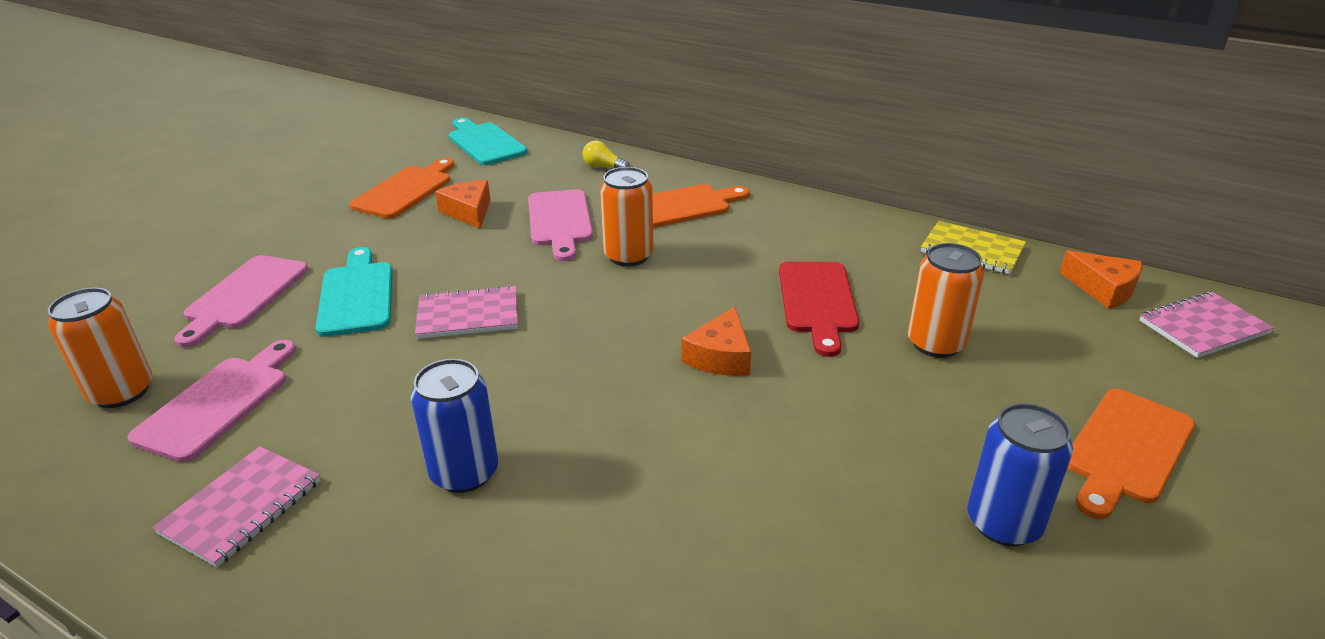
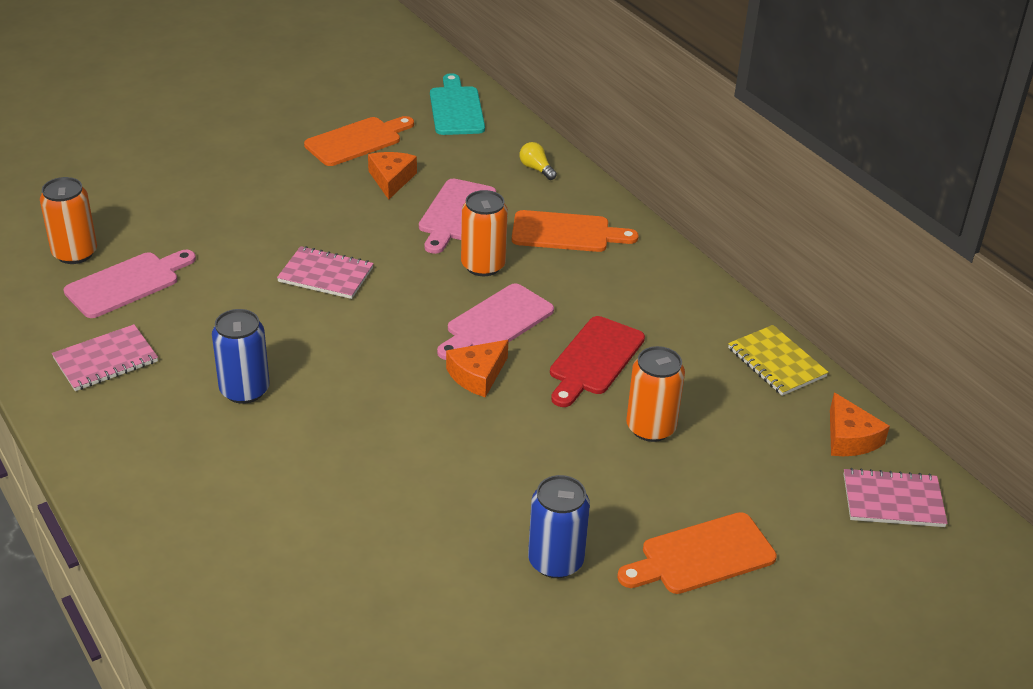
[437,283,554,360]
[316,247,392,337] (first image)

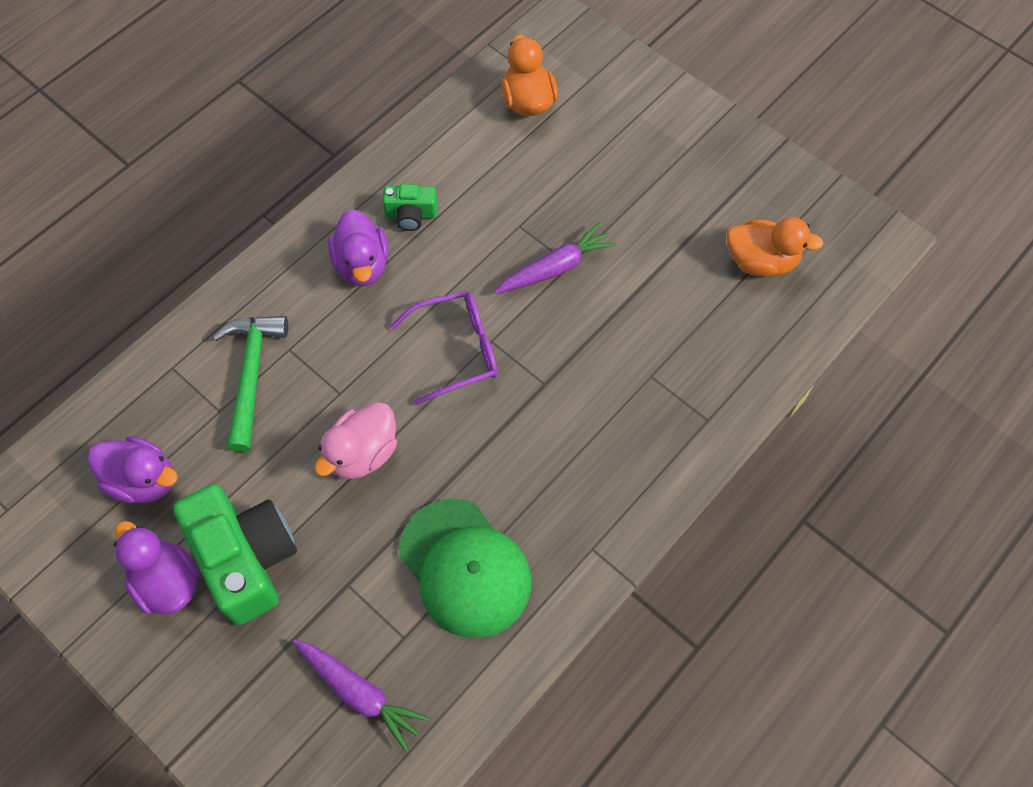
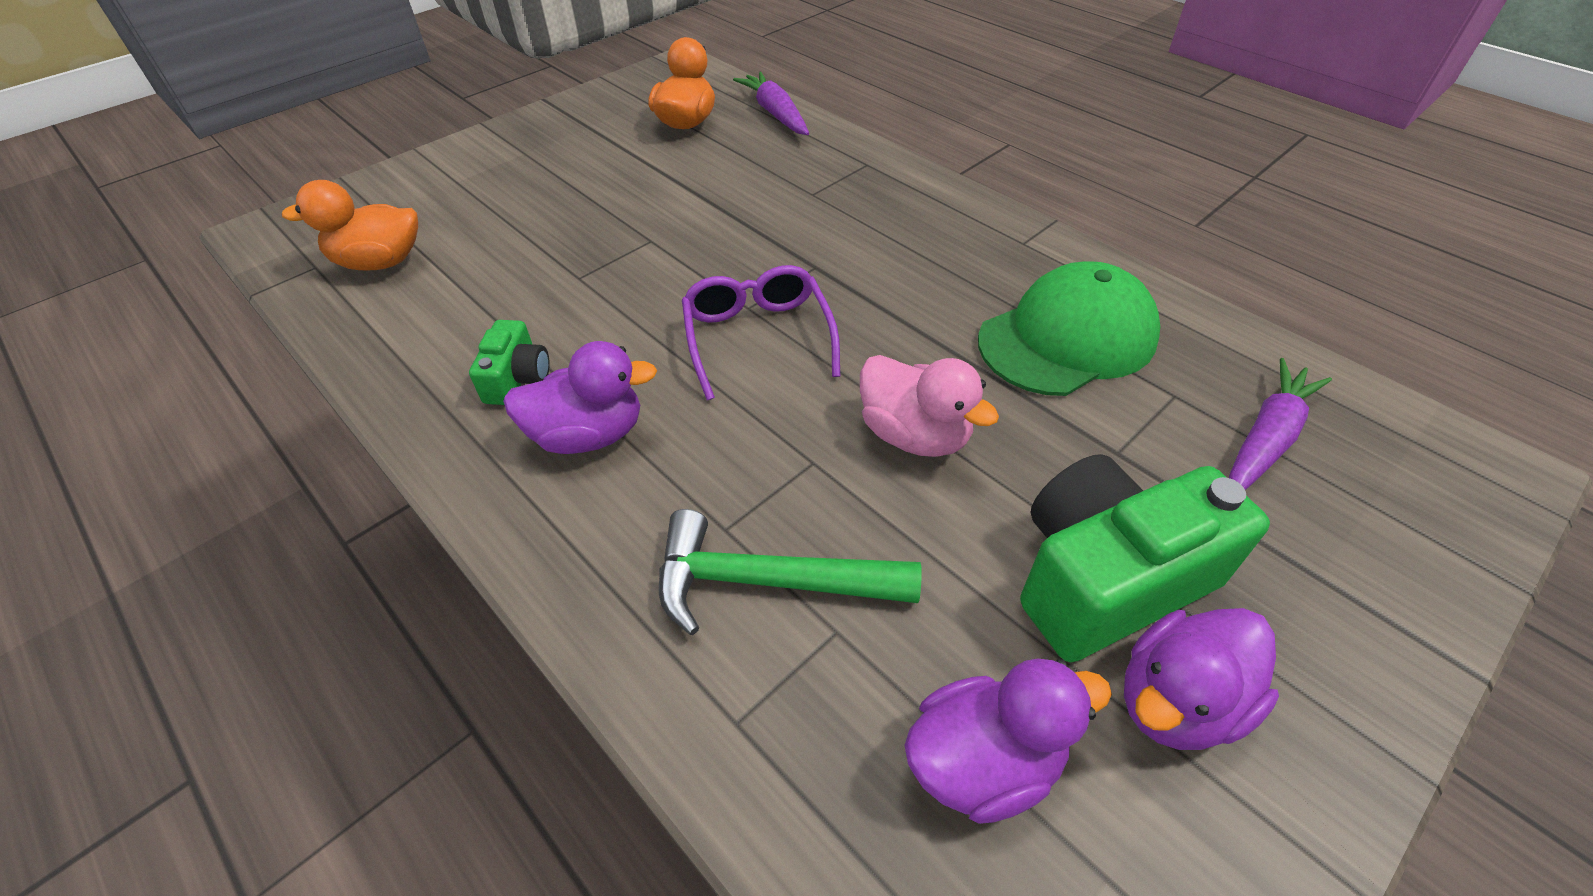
[733,72,809,135]
[904,658,1112,824]

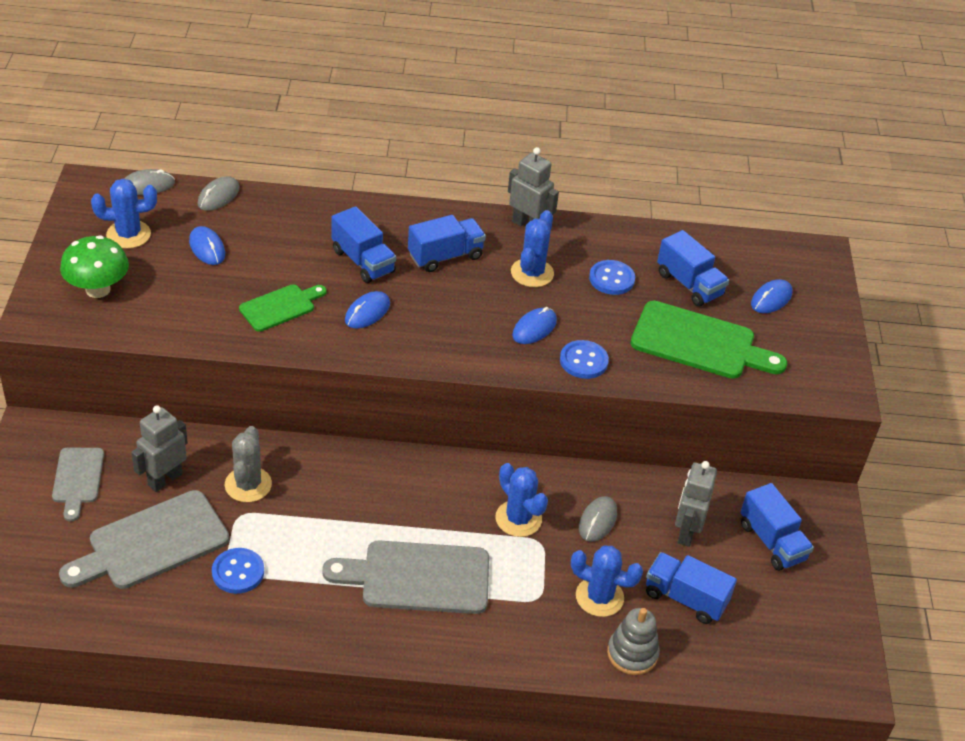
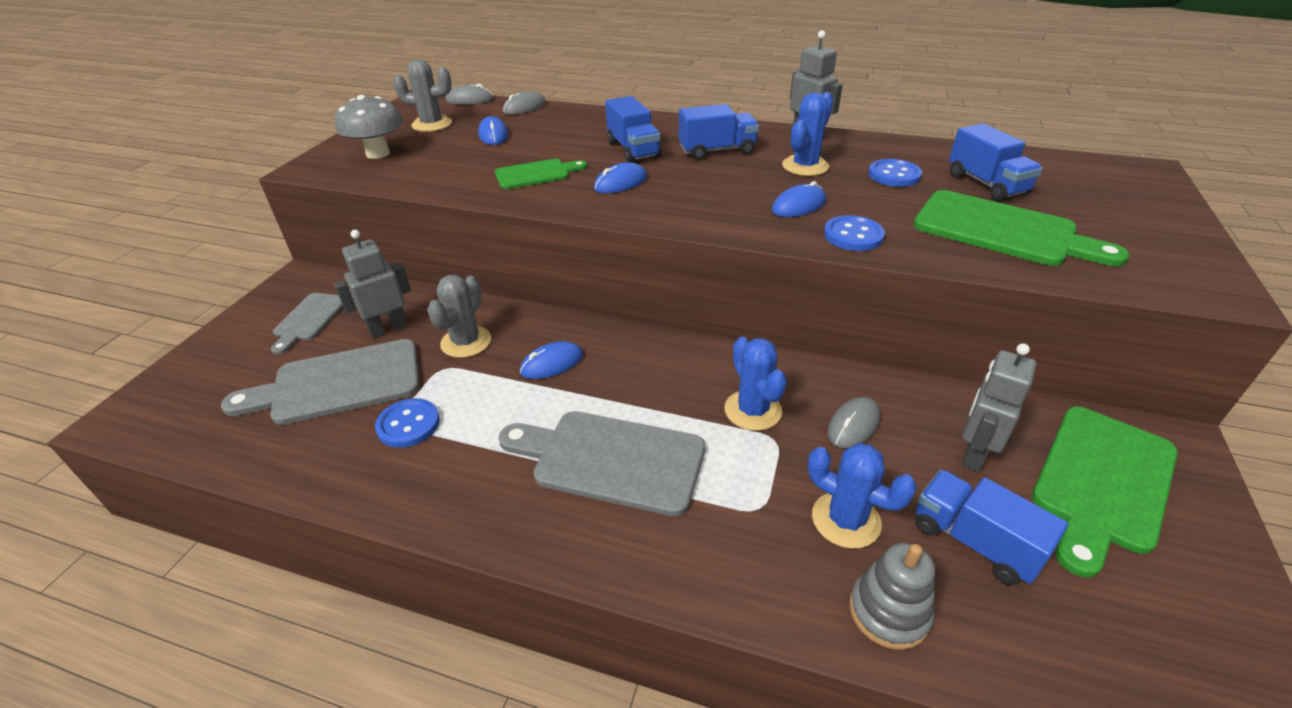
[335,95,403,159]
[393,59,452,132]
[520,341,583,379]
[1032,407,1178,578]

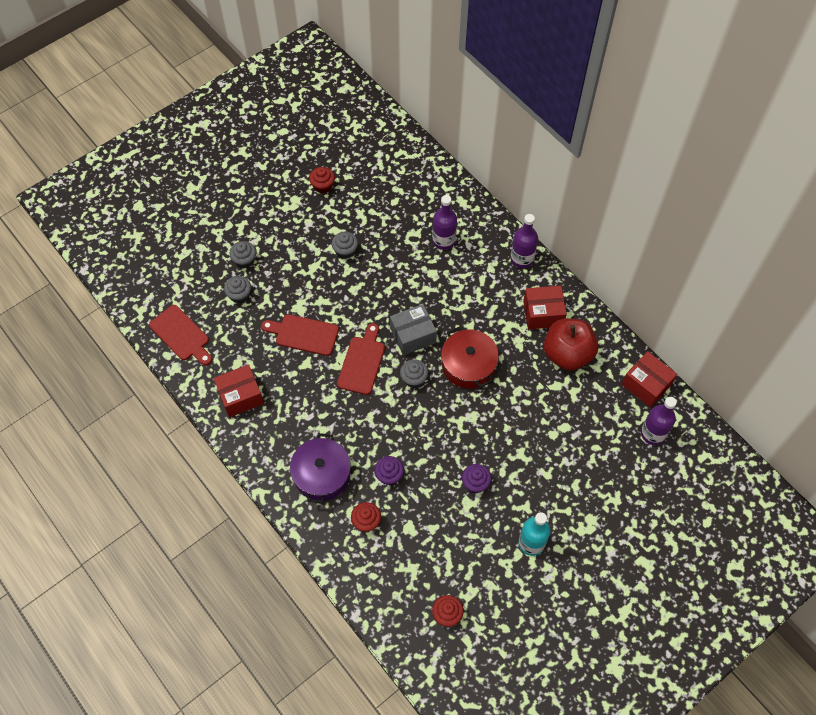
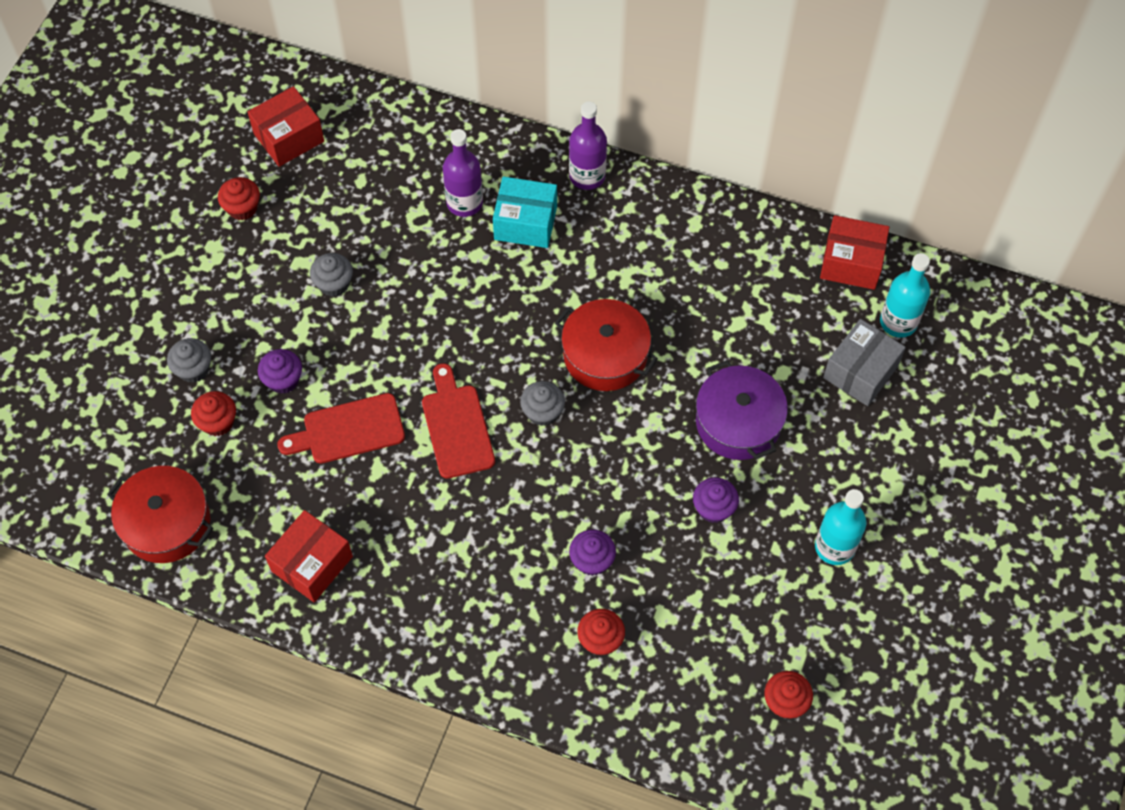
[107,466,213,563]
[191,391,236,436]
[248,86,324,167]
[258,349,302,394]
[493,177,557,248]
[696,360,788,460]
[823,319,906,406]
[880,253,930,337]
[544,318,598,371] (first image)

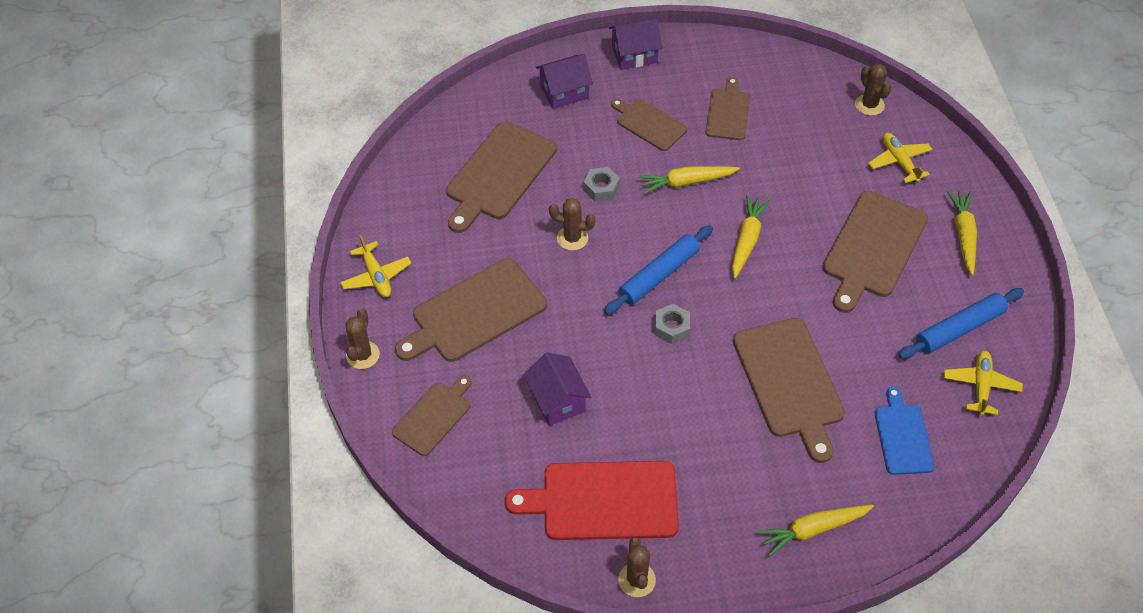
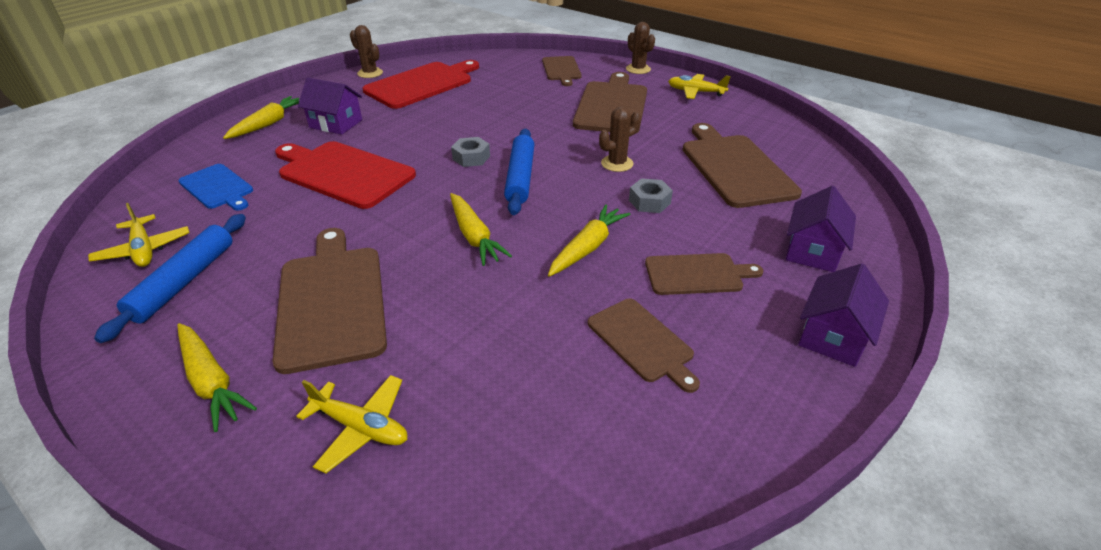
[275,141,416,209]
[298,78,362,135]
[855,64,891,116] (first image)

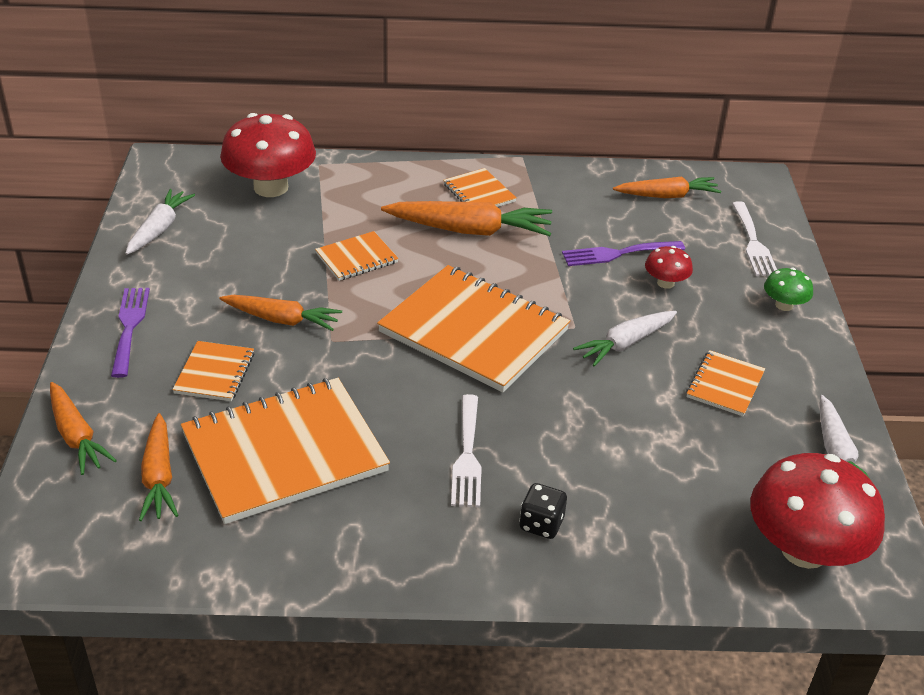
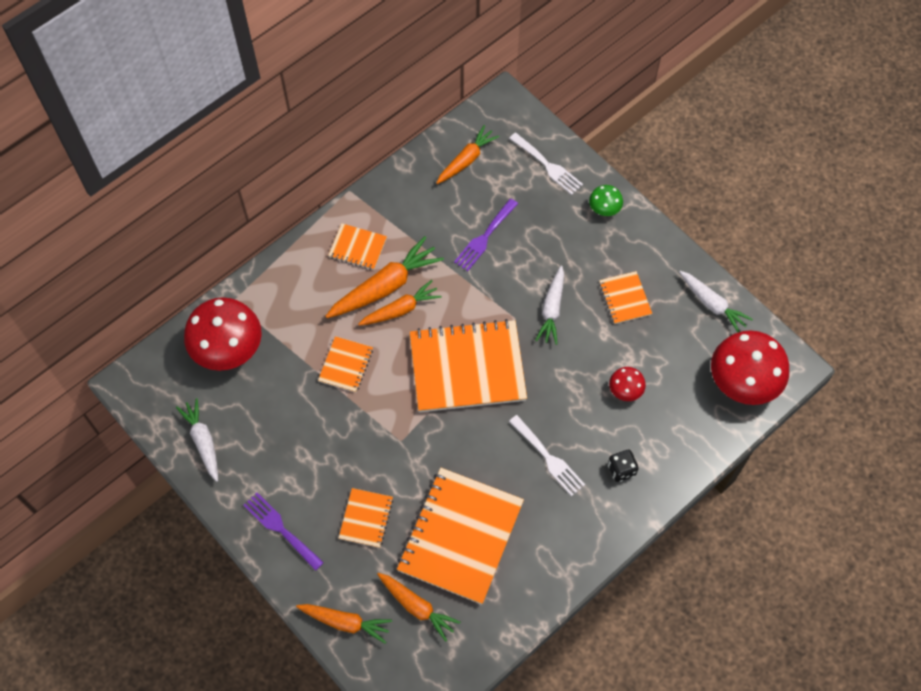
[339,488,393,548]
[358,280,442,326]
[609,367,646,401]

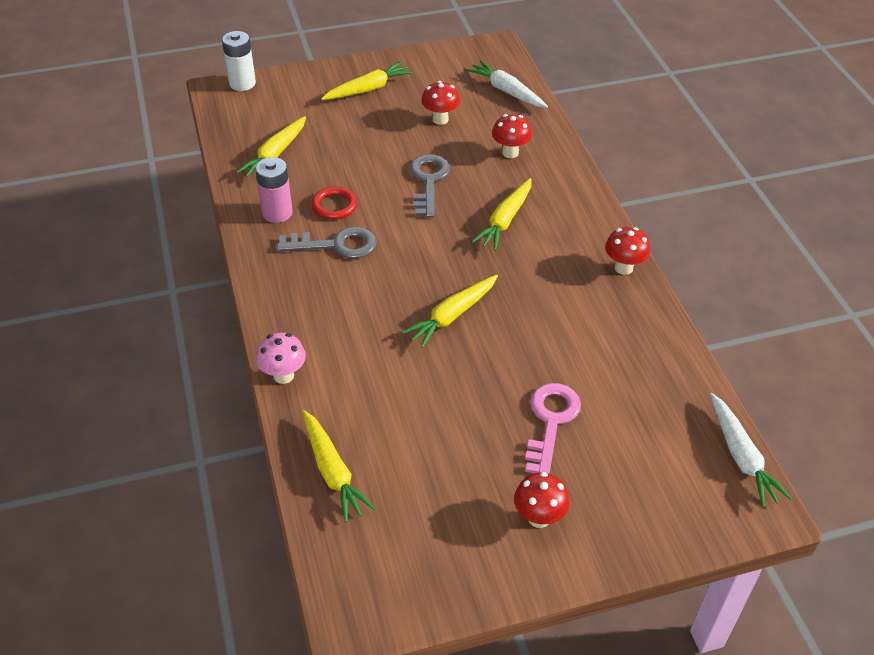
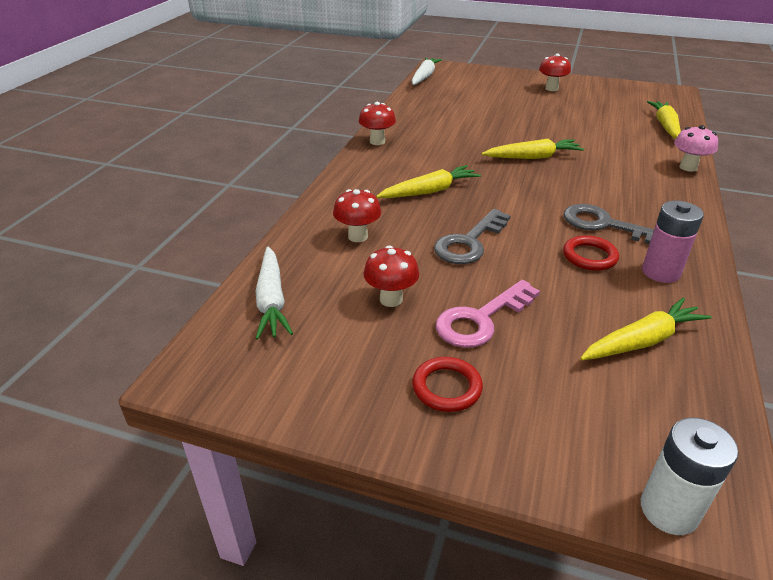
[412,357,483,412]
[436,280,540,348]

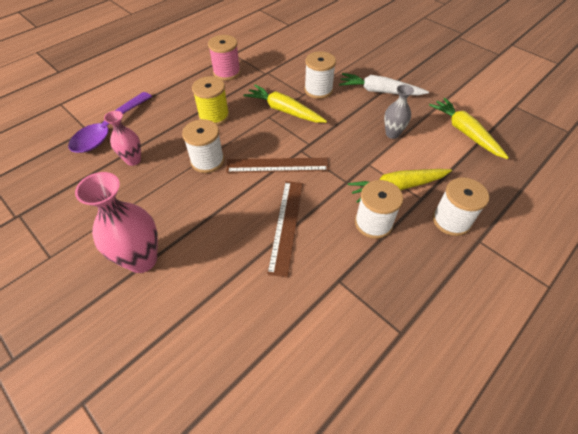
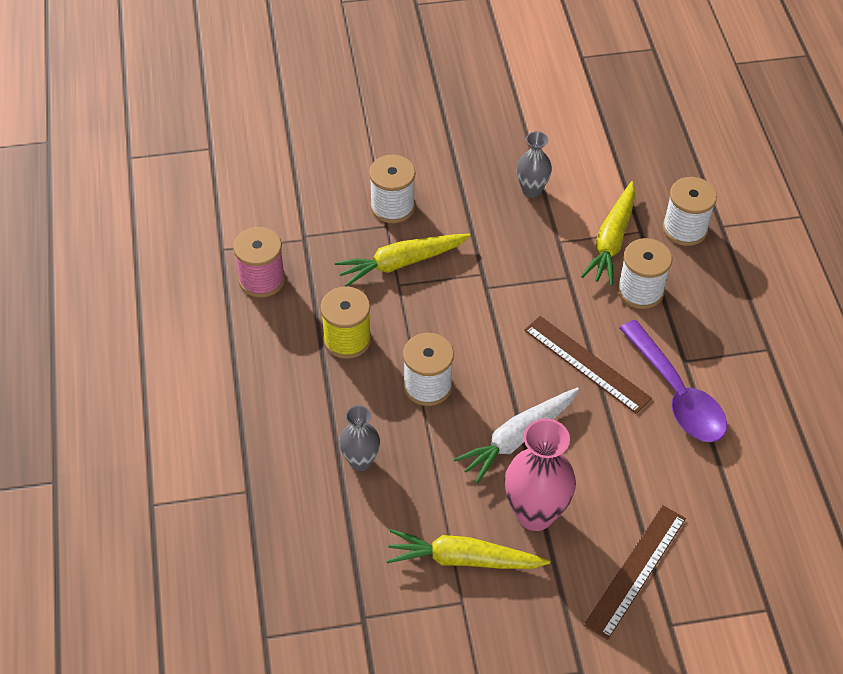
[339,405,380,471]
[386,529,550,569]
[454,388,579,484]
[584,505,686,640]
[619,320,727,442]

